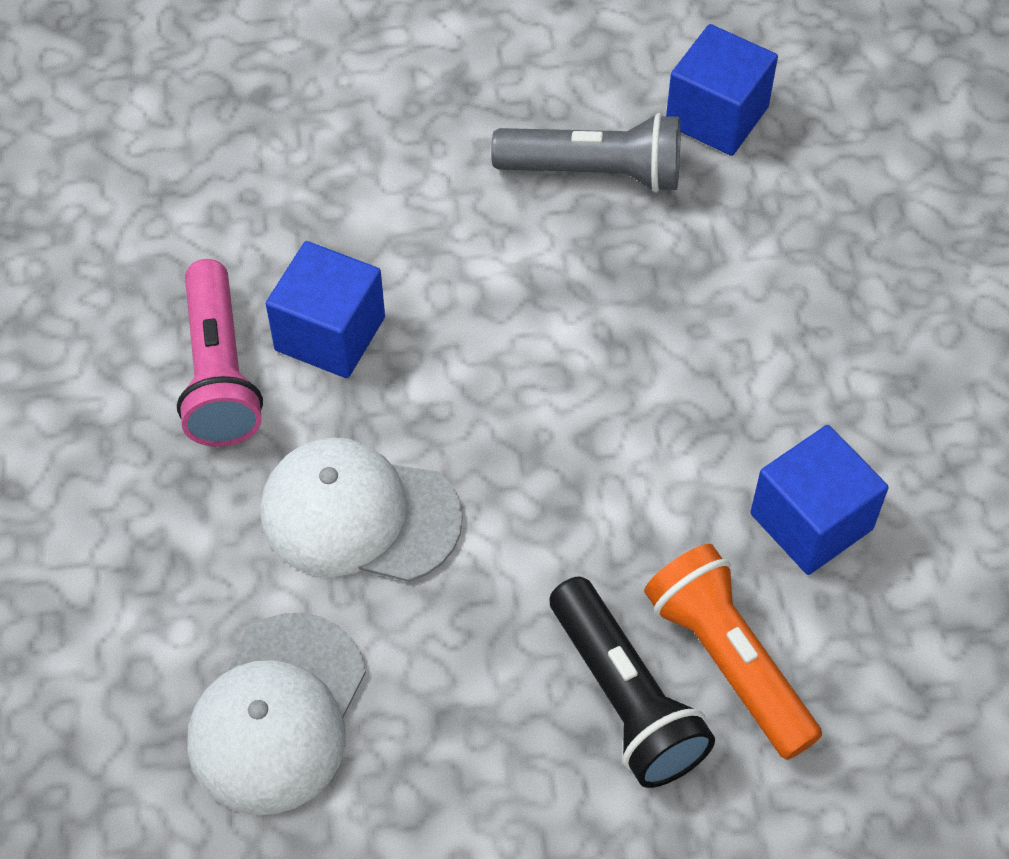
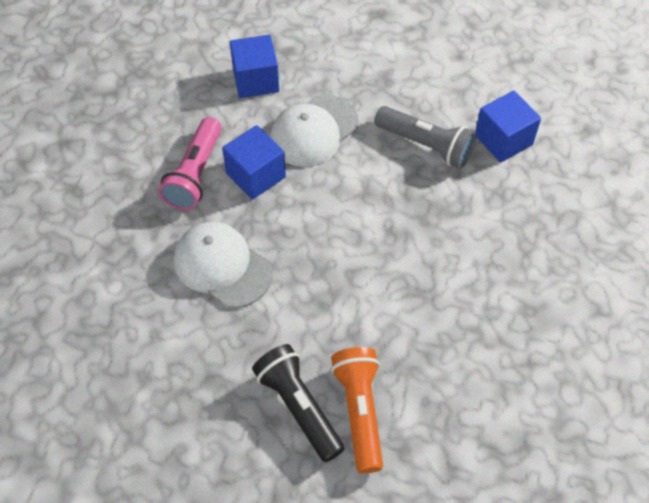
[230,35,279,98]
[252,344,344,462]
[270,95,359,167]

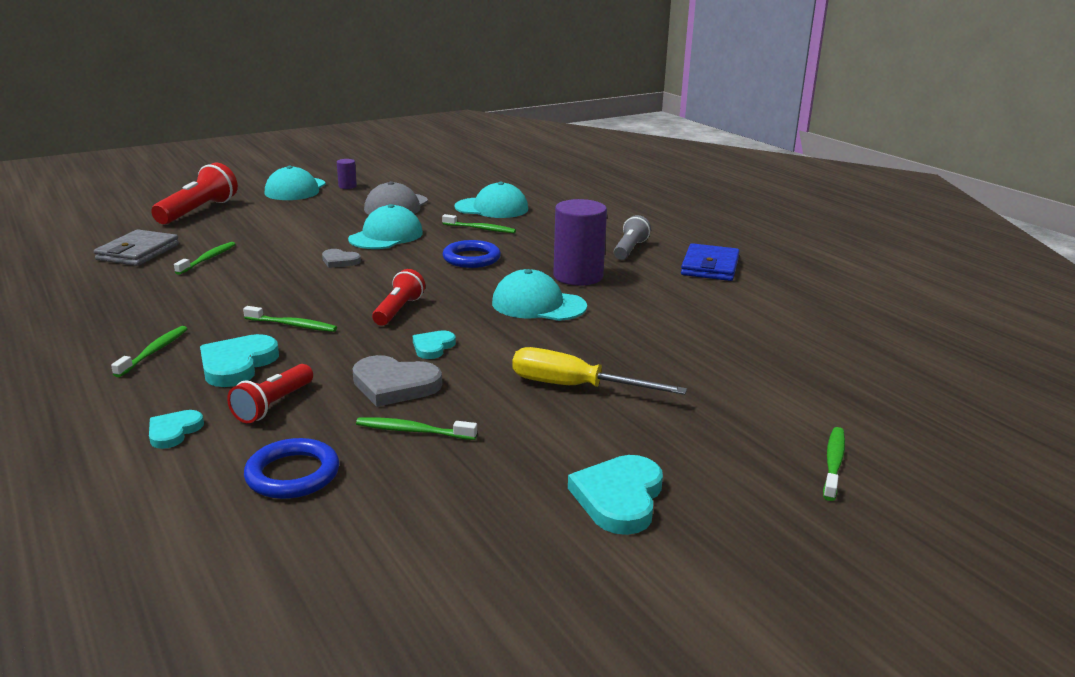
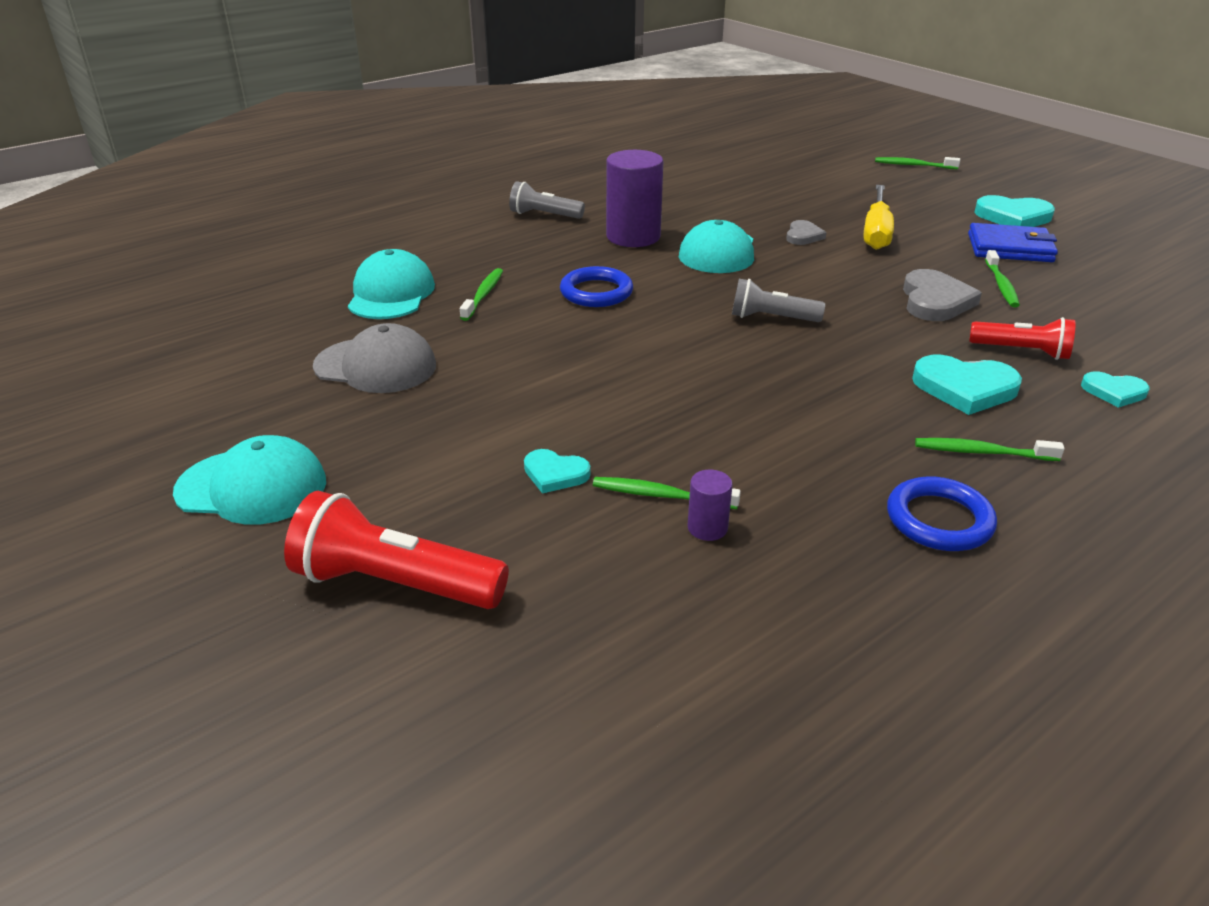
[524,449,591,493]
[688,470,733,541]
[732,279,825,322]
[786,220,827,245]
[887,476,997,551]
[968,223,1058,262]
[94,229,179,266] (first image)
[243,306,337,332] (first image)
[348,204,423,249] (first image)

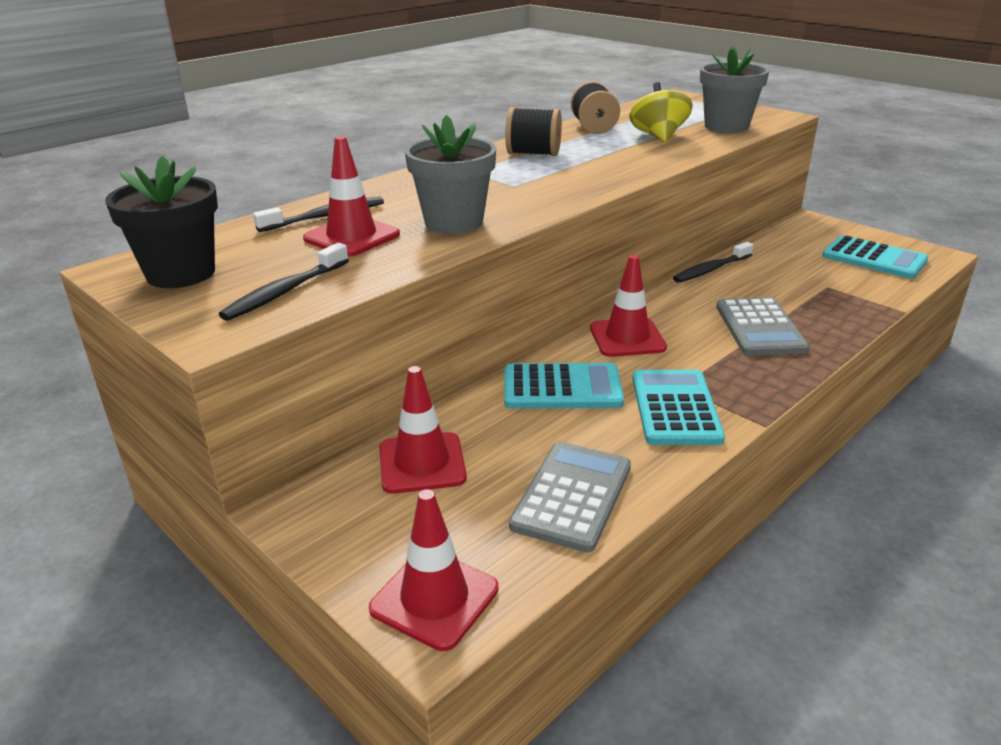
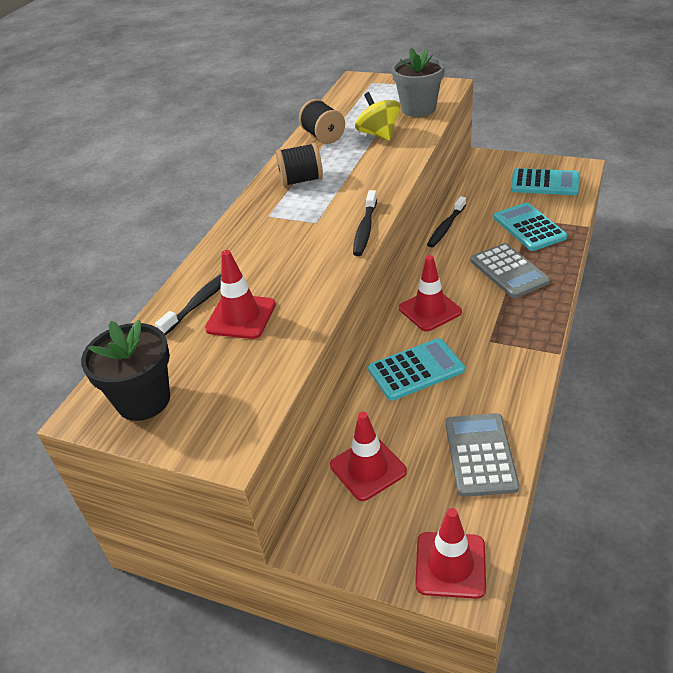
[353,190,377,256]
[494,202,567,251]
[405,115,496,234] (first image)

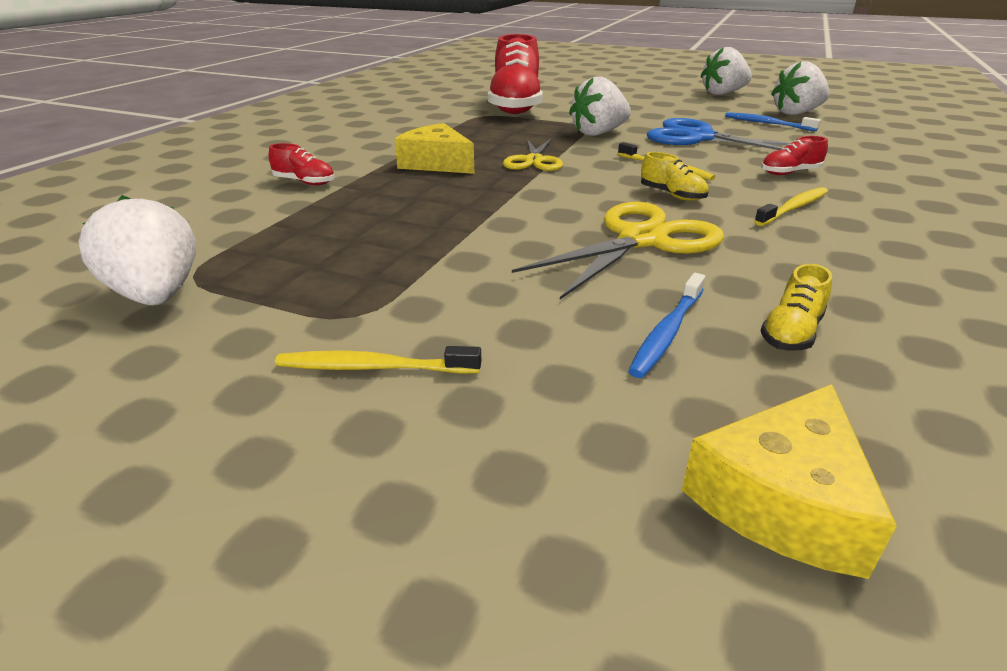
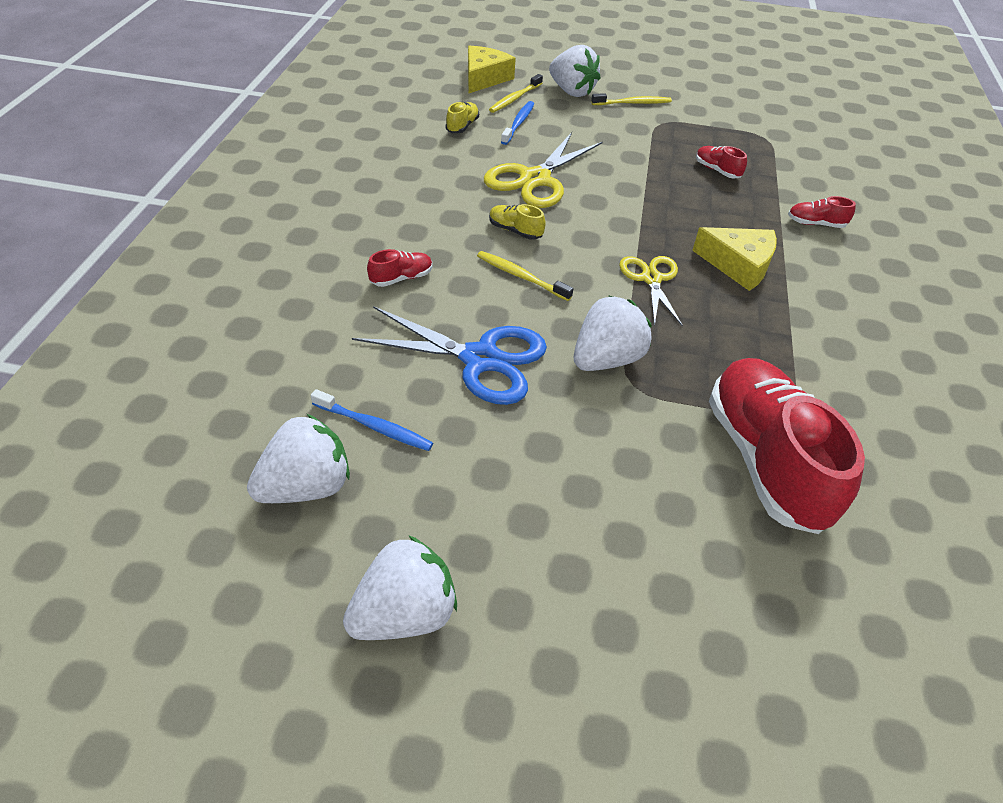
[489,74,543,113]
[549,45,600,97]
[696,146,747,179]

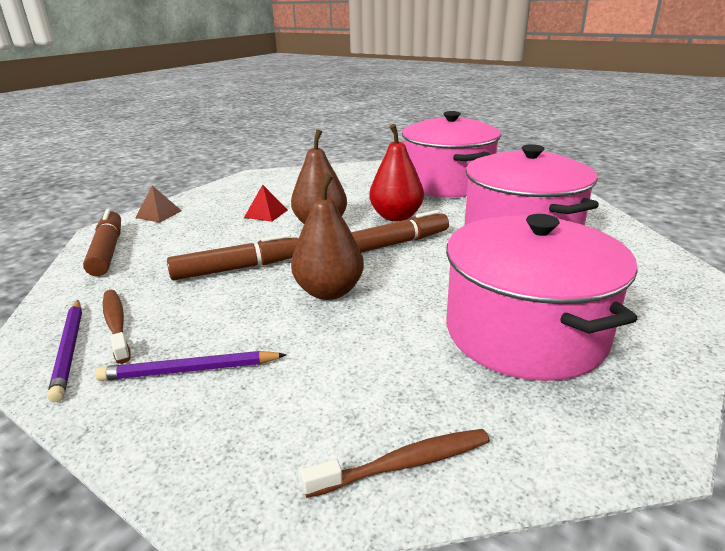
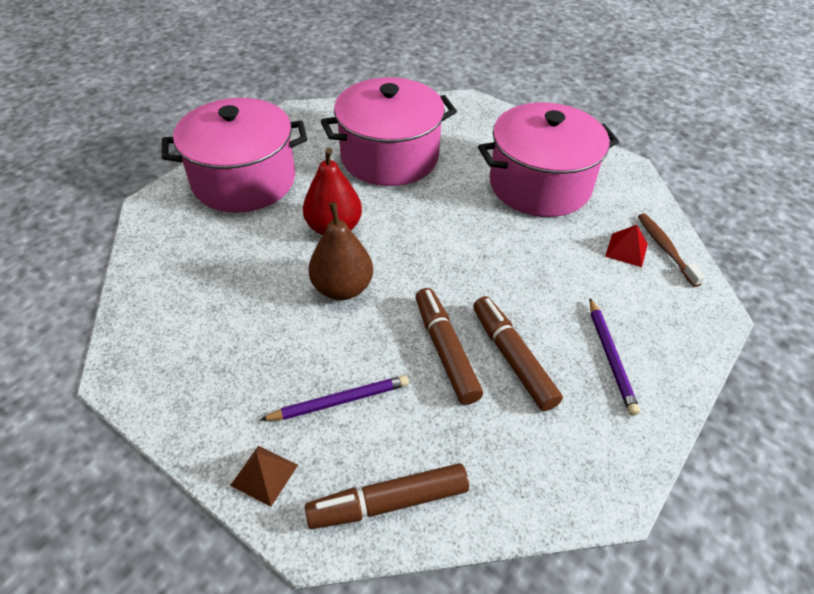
[260,375,409,421]
[473,296,563,411]
[605,225,648,267]
[103,290,131,364] (first image)
[291,174,364,300] (first image)

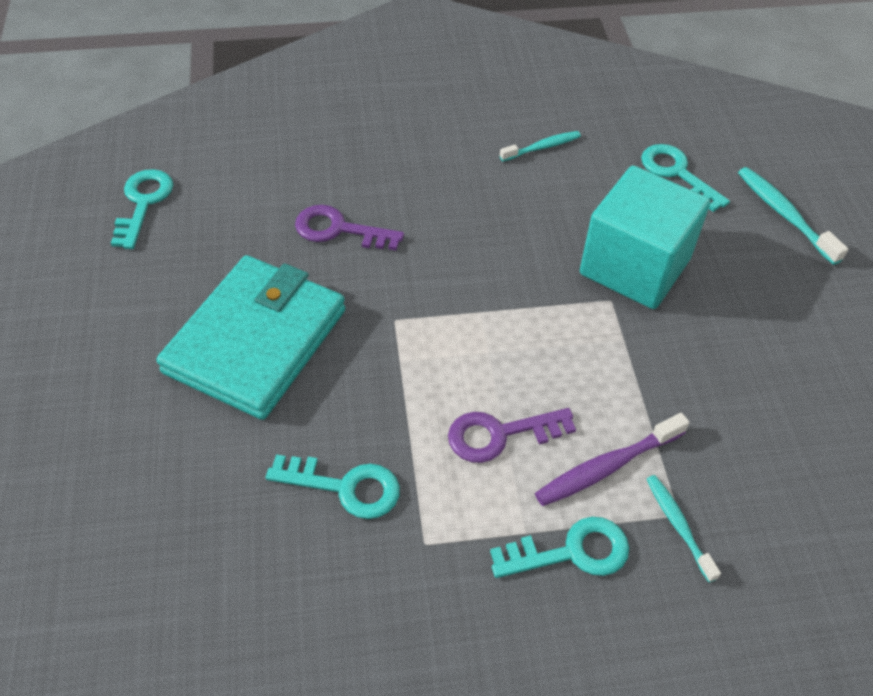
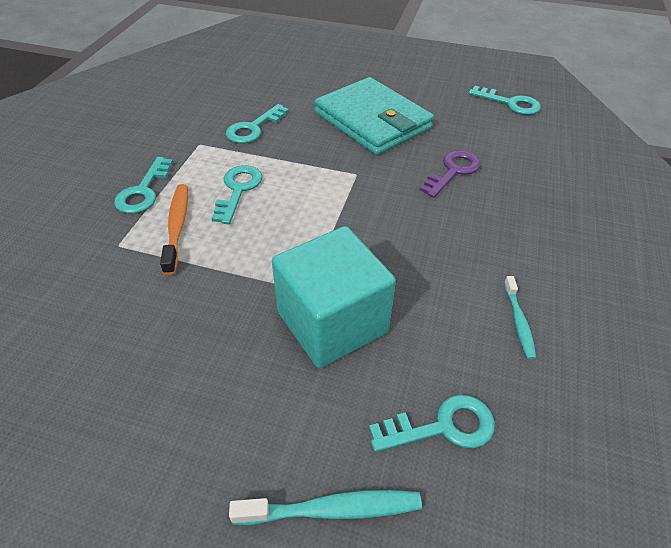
[160,184,188,275]
[211,165,263,224]
[647,475,721,582] (first image)

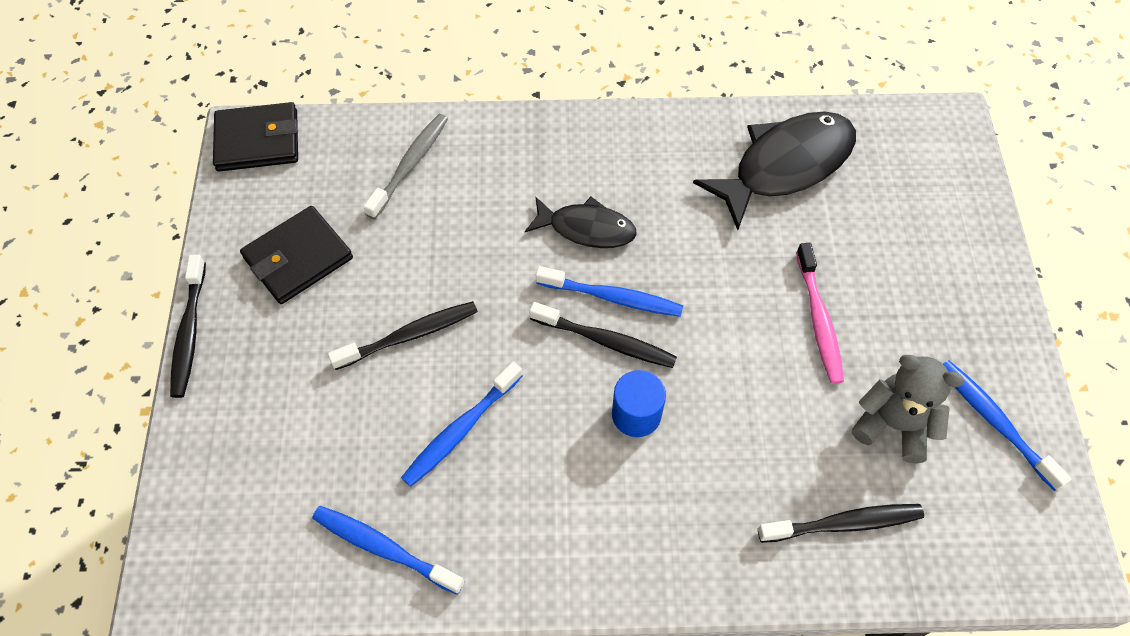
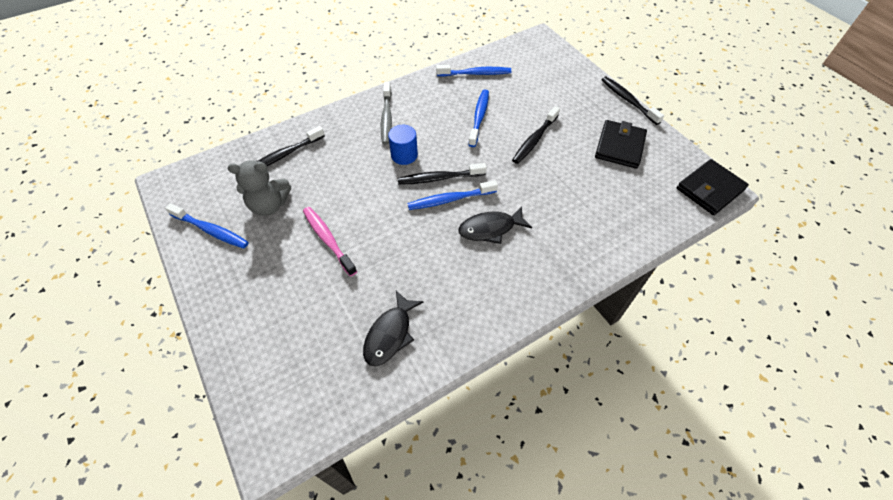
[363,290,424,366]
[381,82,392,144]

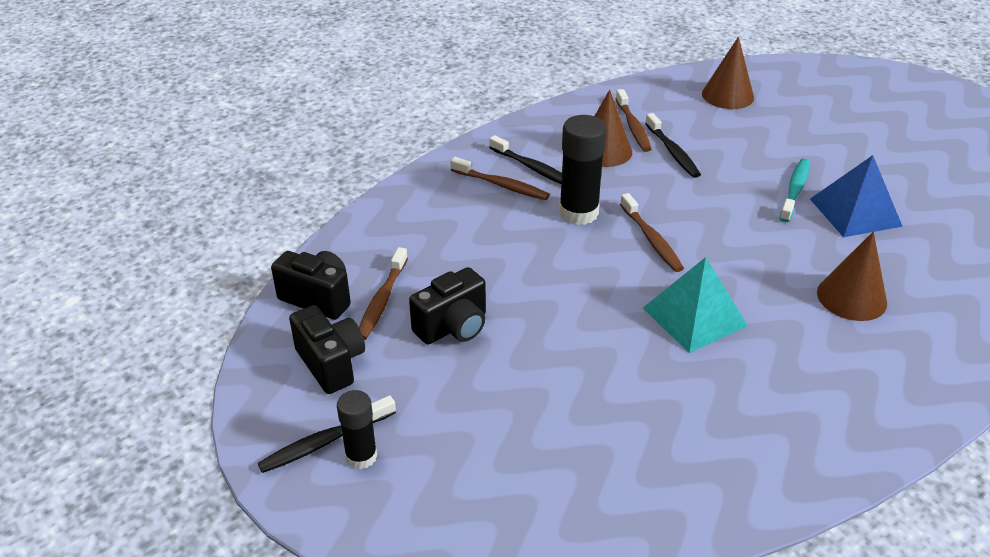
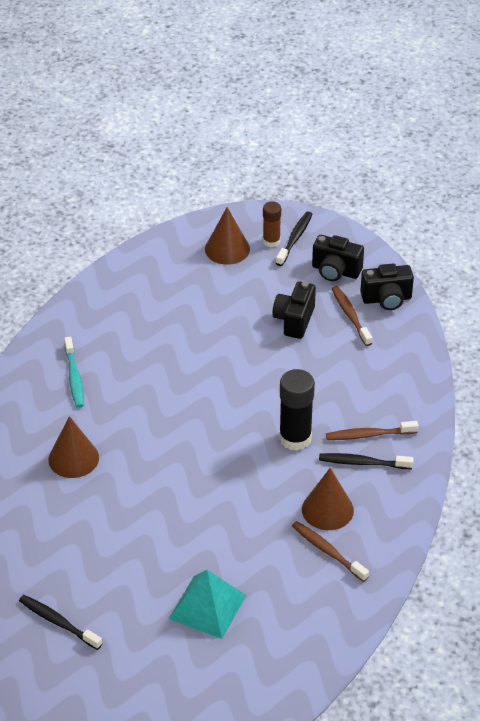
[19,595,102,650]
[64,337,84,408]
[169,570,246,639]
[205,207,250,265]
[263,201,281,247]
[620,193,684,272] (first image)
[810,155,903,237] (first image)

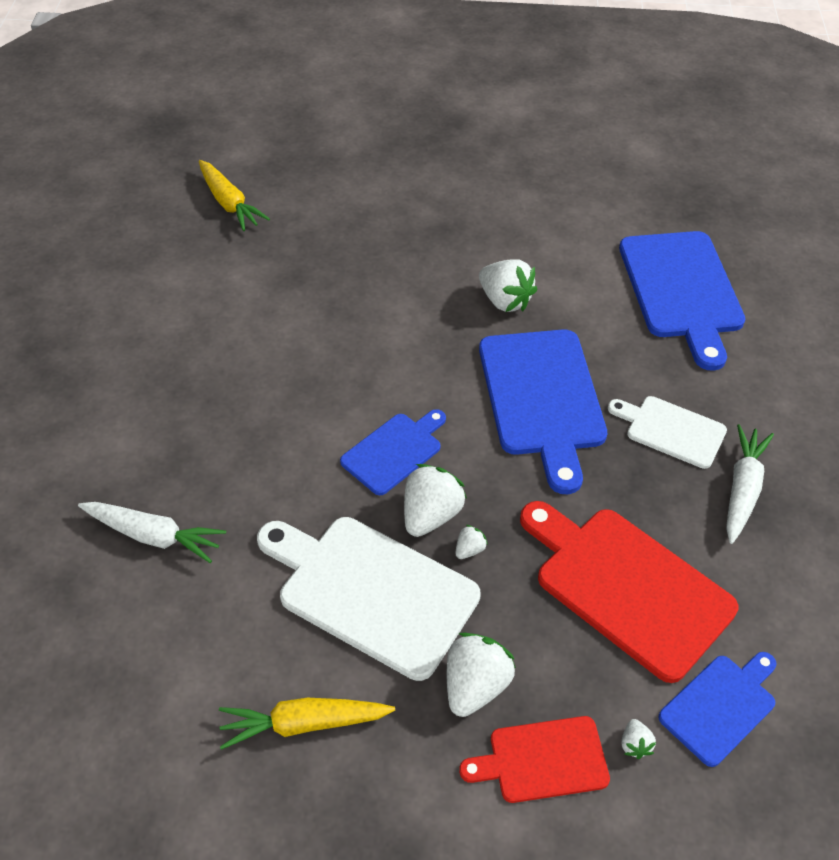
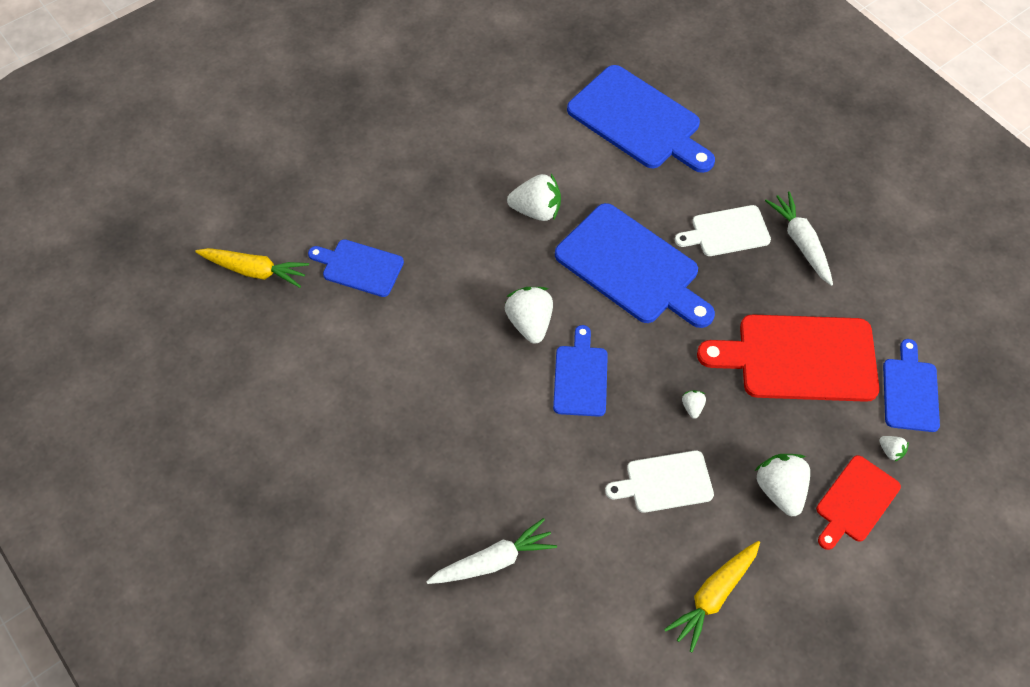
[308,239,404,297]
[505,287,553,344]
[605,450,714,513]

